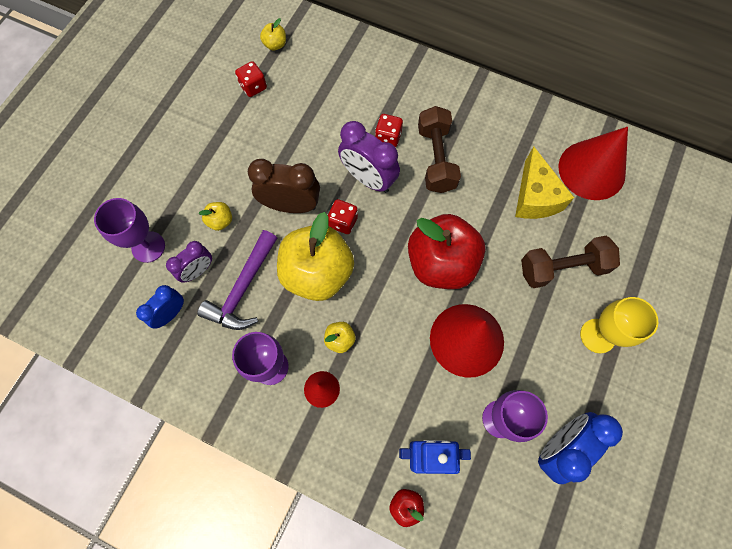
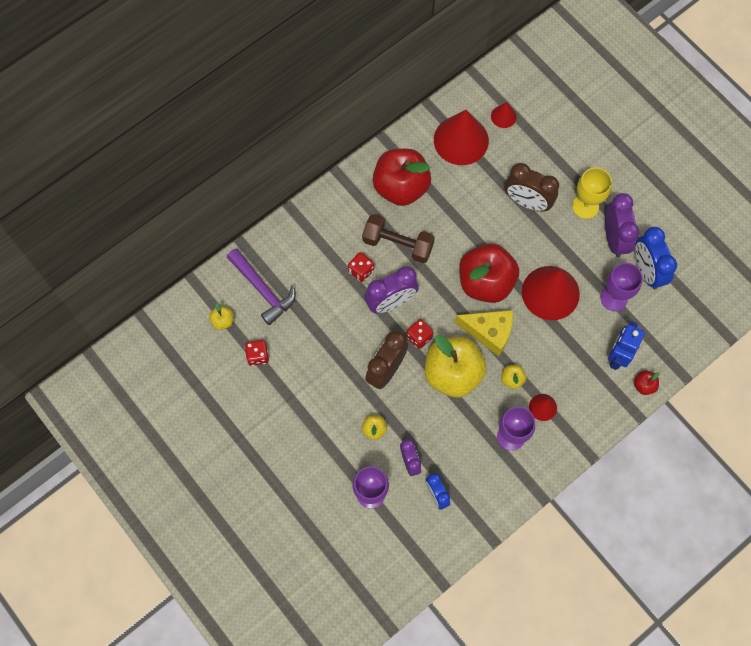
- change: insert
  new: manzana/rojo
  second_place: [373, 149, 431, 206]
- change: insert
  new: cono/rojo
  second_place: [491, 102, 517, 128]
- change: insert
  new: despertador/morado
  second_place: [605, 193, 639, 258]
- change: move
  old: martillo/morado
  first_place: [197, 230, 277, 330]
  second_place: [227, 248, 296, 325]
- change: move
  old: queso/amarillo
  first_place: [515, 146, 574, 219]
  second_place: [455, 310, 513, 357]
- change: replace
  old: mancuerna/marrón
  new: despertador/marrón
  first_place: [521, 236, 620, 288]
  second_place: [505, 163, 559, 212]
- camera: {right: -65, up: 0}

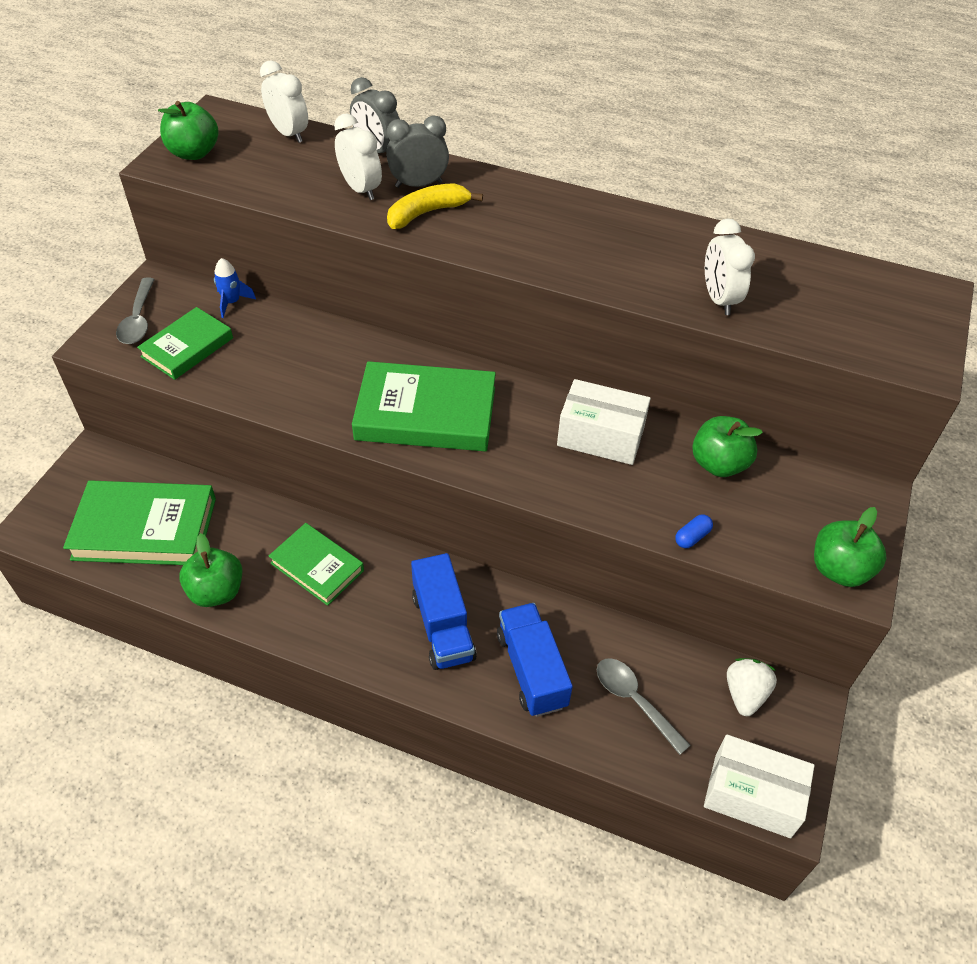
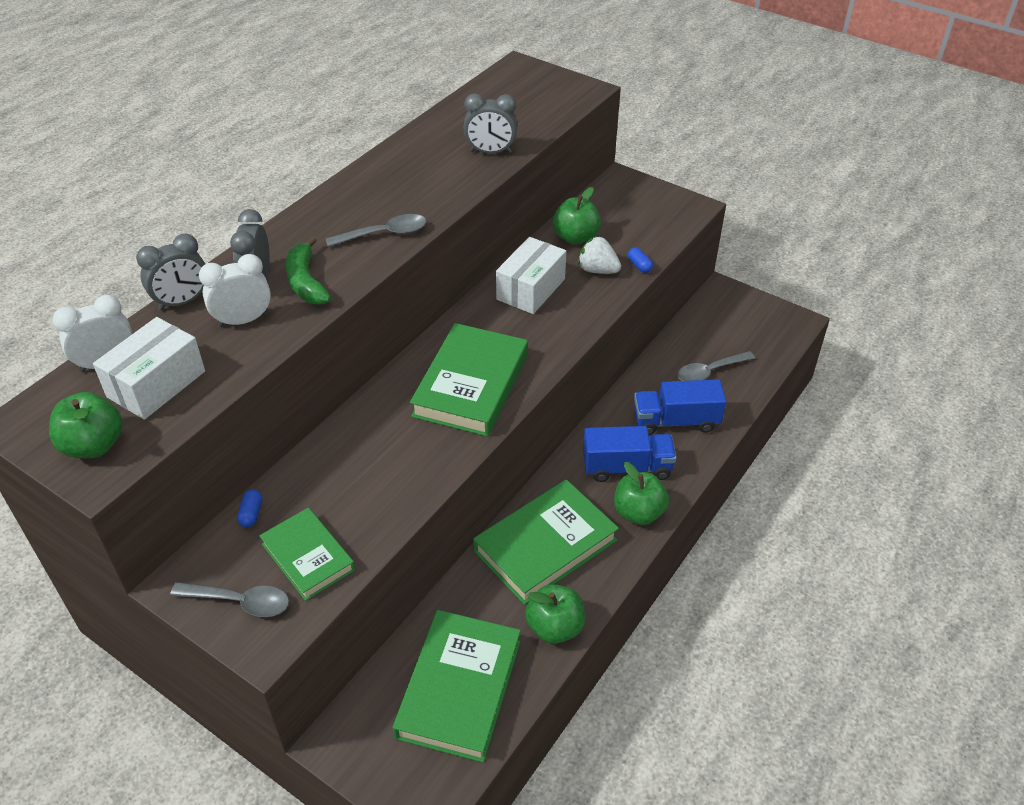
- change: insert
  new: cuchara/gris
  second_place: [326, 214, 426, 247]
- change: move
  old: caja/blanco
  first_place: [704, 734, 815, 838]
  second_place: [93, 317, 205, 420]
- change: move
  old: fresa/blanco
  first_place: [727, 658, 777, 716]
  second_place: [578, 236, 621, 274]
- change: move
  old: manzana/verde
  first_place: [814, 507, 887, 587]
  second_place: [614, 462, 669, 525]
- change: replace
  old: cohete/azul
  new: cápsula/azul
  first_place: [214, 258, 256, 318]
  second_place: [237, 489, 262, 527]
- change: recolor
  old: plátano/amarillo
  new: plátano/verde
  first_place: [387, 183, 483, 229]
  second_place: [286, 237, 331, 305]
- change: recolor
  old: despertador/blanco
  new: despertador/gris
  first_place: [705, 219, 755, 315]
  second_place: [463, 93, 517, 154]
- change: resize
  old: libro/verde
  first_place: [269, 523, 364, 606]
  second_place: [473, 479, 619, 605]
  factor: 1.62
- camera: {right: -75, up: -5}

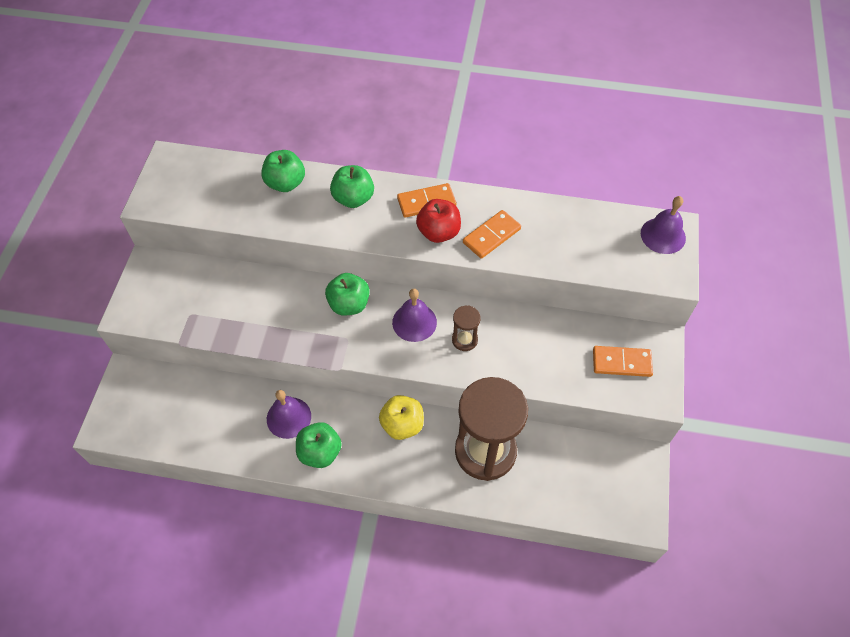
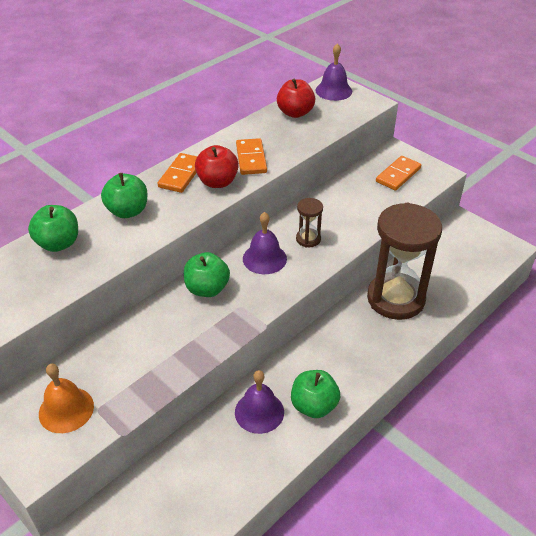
- change: delete
  old: manzana/amarillo
  first_place: [379, 395, 424, 440]
- change: insert
  new: campana/naranja
  second_place: [39, 364, 94, 433]
- change: insert
  new: manzana/rojo
  second_place: [277, 78, 315, 118]
- camera: {right: -55, up: -15}

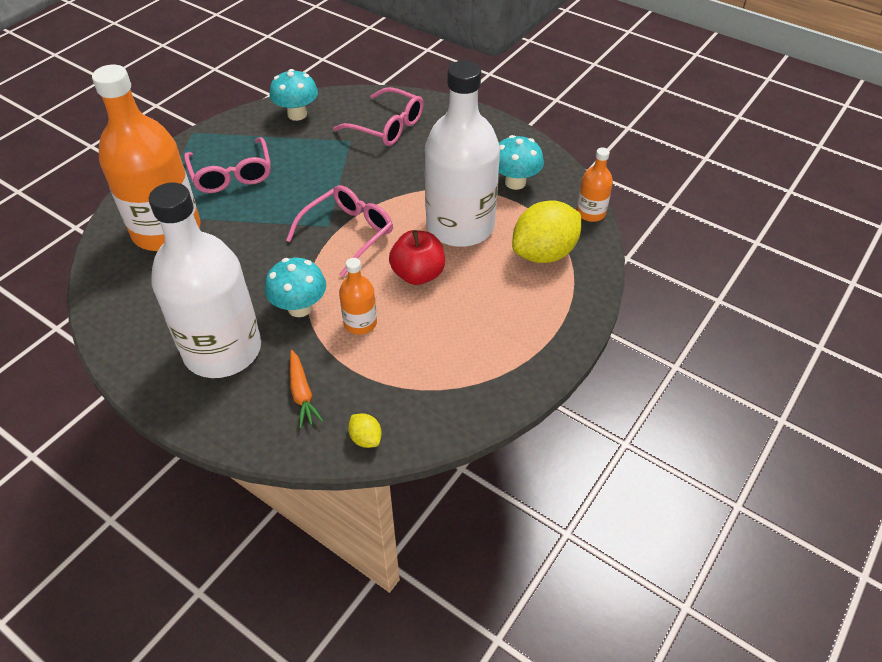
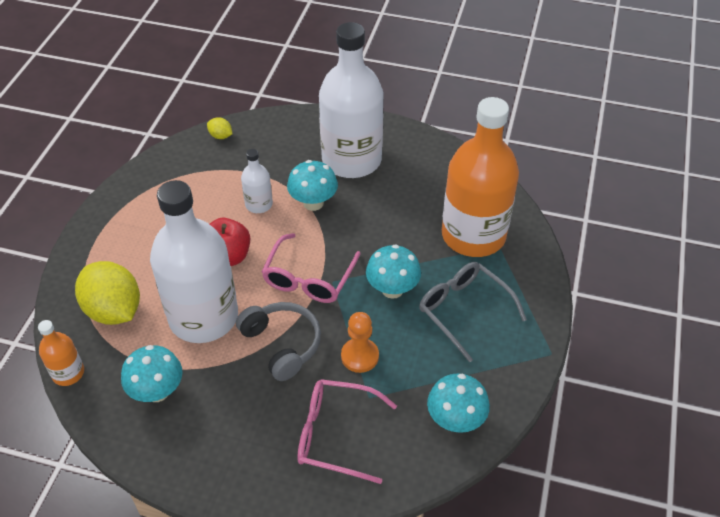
- change: delete
  old: zanahoria/naranja
  first_place: [290, 350, 323, 428]
- change: insert
  new: auriculares/gris
  second_place: [236, 302, 321, 381]
- change: insert
  new: peón/naranja
  second_place: [341, 312, 379, 373]
- change: insert
  new: seta/turquesa
  second_place: [366, 244, 421, 299]
- change: recolor
  old: gafas/rosa
  new: gafas/gris
  first_place: [184, 137, 271, 193]
  second_place: [419, 262, 527, 363]
- change: recolor
  old: botella/naranja
  new: botella/blanco
  first_place: [339, 258, 377, 335]
  second_place: [241, 149, 273, 213]
- change: rotate
  old: limón/amarillo
  first_place: [512, 200, 581, 263]
  second_place: [75, 261, 140, 325]
  degrees: -75
- camera: {right: 160, up: 0}

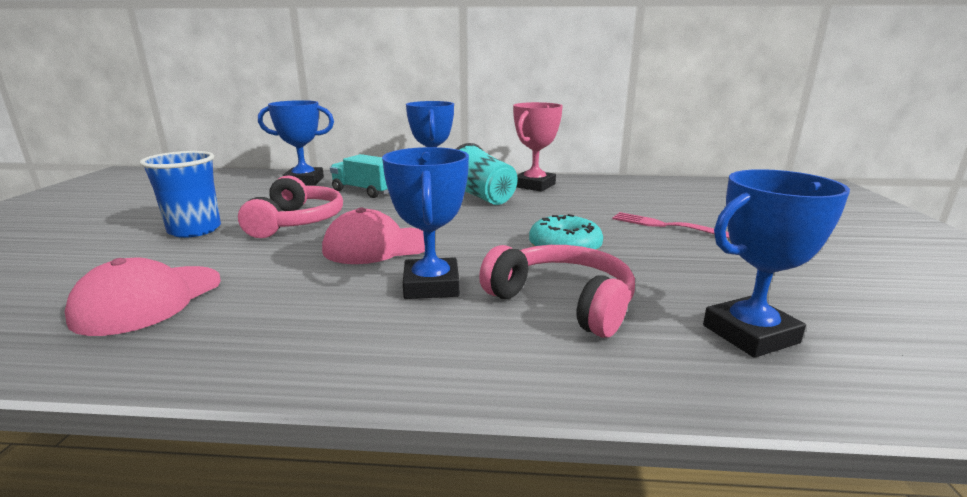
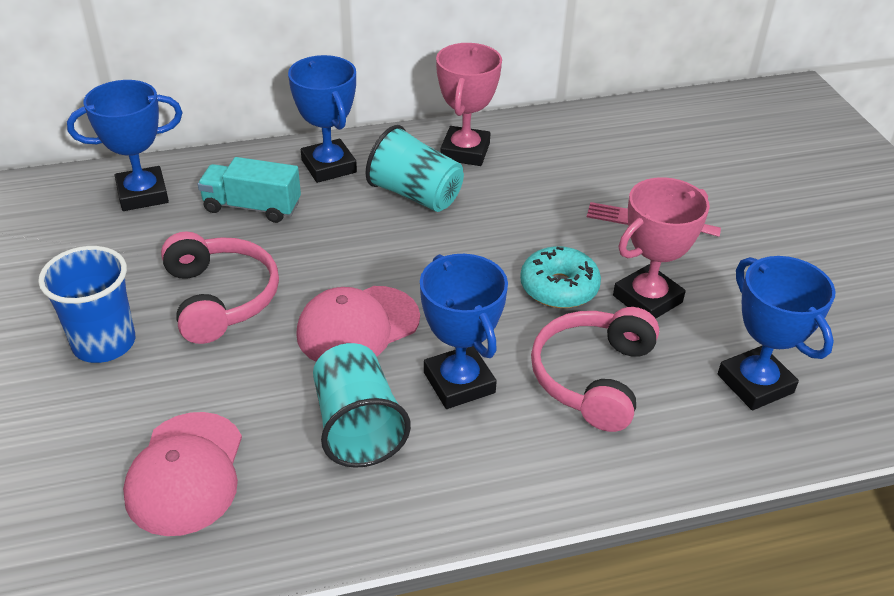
- change: insert
  new: vaso/turquesa
  second_place: [313, 343, 411, 468]
- change: insert
  new: trofeo/rosa
  second_place: [613, 177, 710, 319]
- change: rotate
  old: auriculares/rosa
  first_place: [479, 245, 635, 338]
  second_place: [531, 307, 659, 432]
  degrees: -90
- change: rotate
  old: trofeo/azul
  first_place: [703, 169, 850, 358]
  second_place: [718, 256, 835, 410]
  degrees: -75
- camera: {right: -20, up: 20}

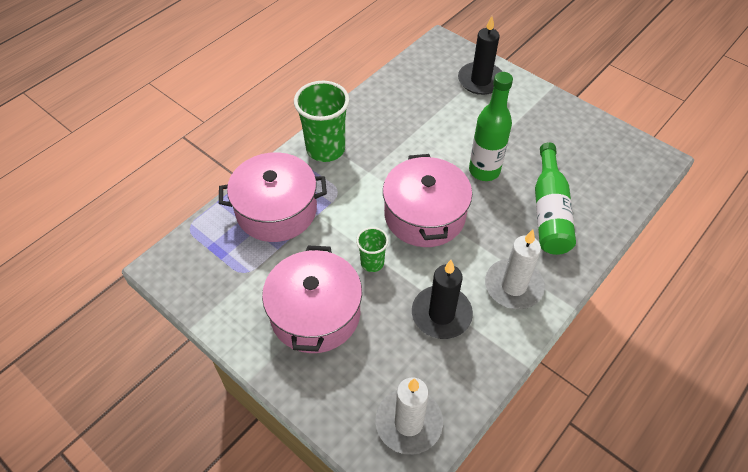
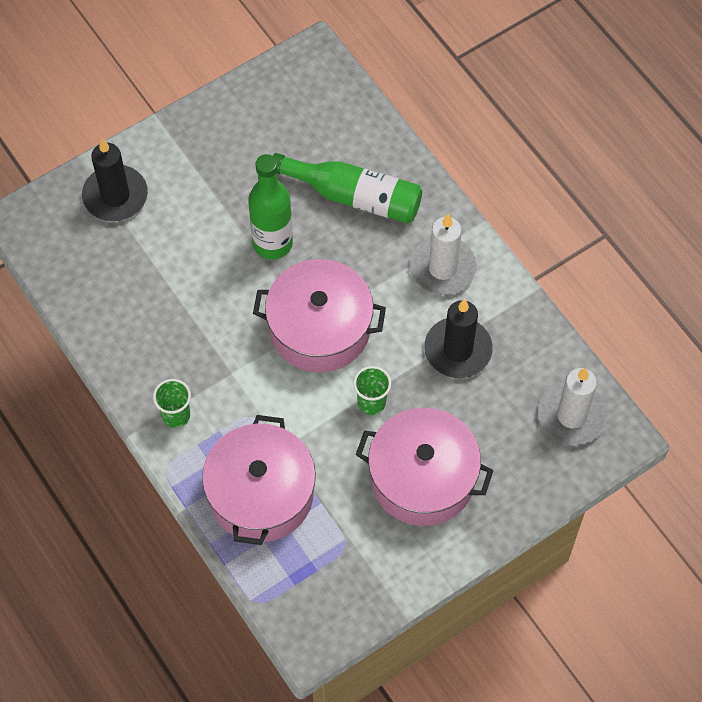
- change: resize
  old: vaso/verde
  first_place: [294, 81, 349, 162]
  second_place: [153, 379, 191, 428]
  factor: 0.53
- camera: {right: -75, up: 10}

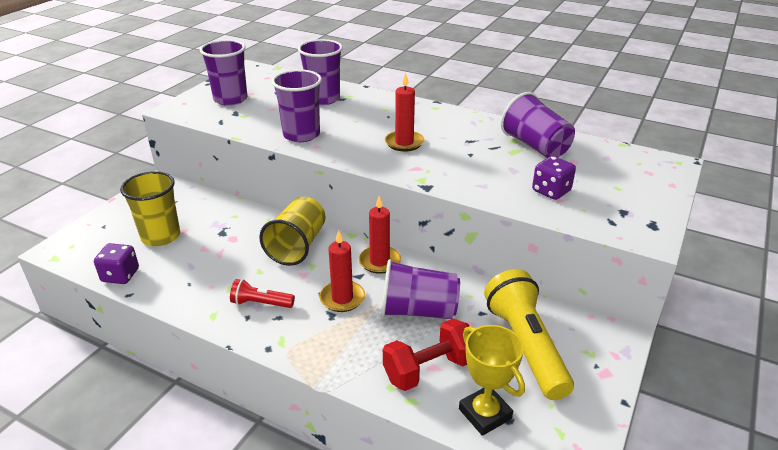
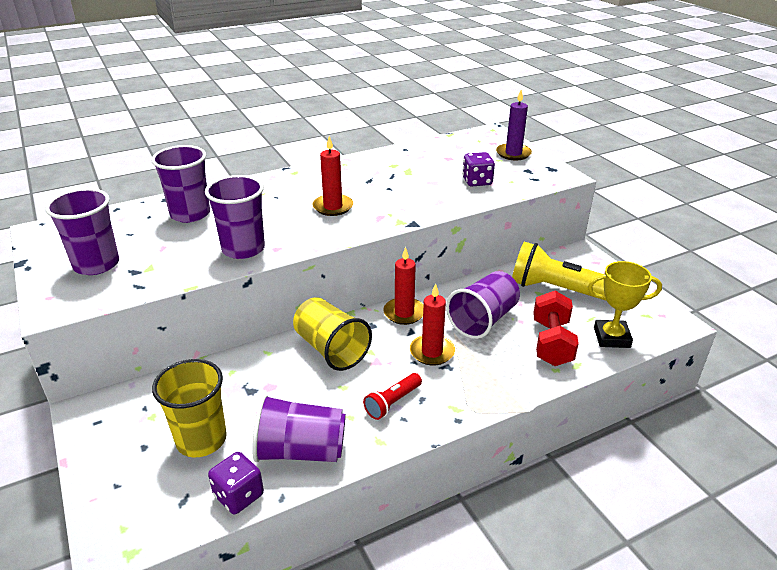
- change: insert
  new: vela/morado
  second_place: [496, 90, 532, 160]
- change: move
  old: vaso/morado
  first_place: [501, 92, 575, 158]
  second_place: [252, 394, 346, 462]
- camera: {right: -55, up: 0}

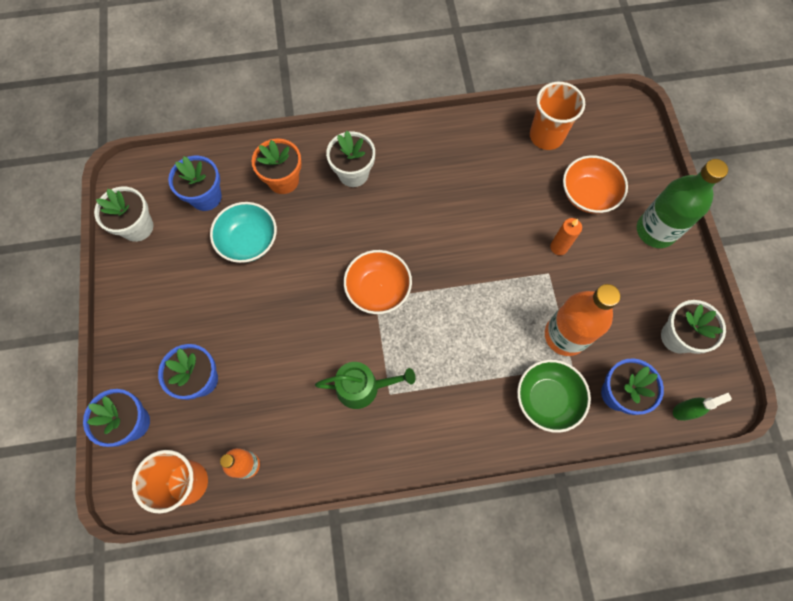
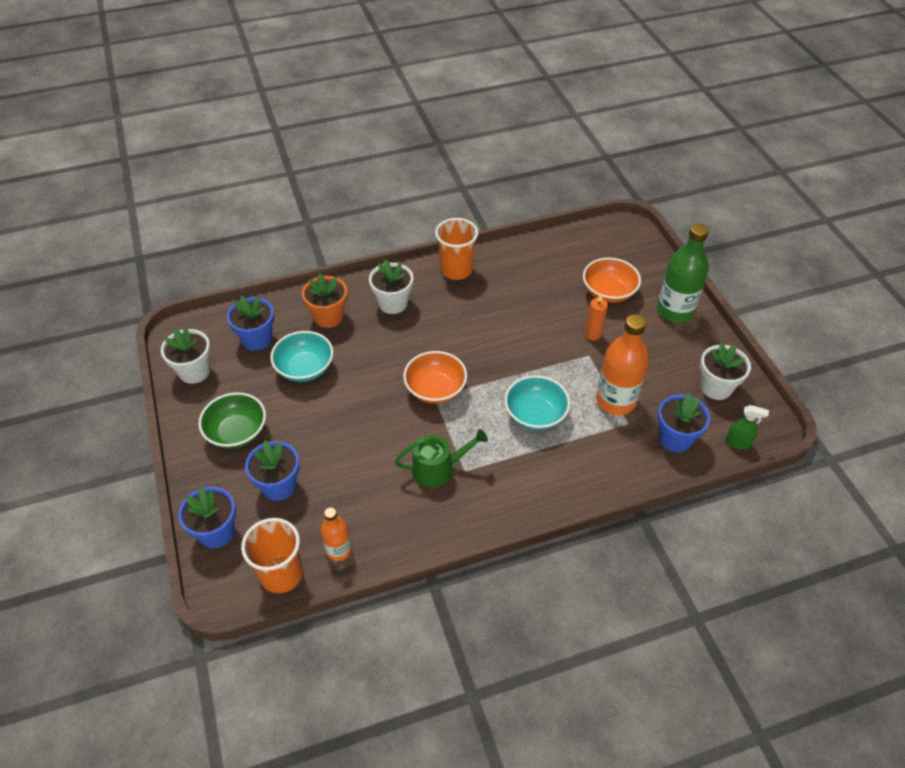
- change: insert
  new: cuenco/turquesa
  second_place: [505, 375, 570, 430]
- change: move
  old: cuenco/verde
  first_place: [517, 360, 591, 433]
  second_place: [199, 392, 266, 449]
- change: move
  old: vaso/naranja
  first_place: [530, 82, 585, 150]
  second_place: [435, 218, 478, 280]
- change: rotate
  old: pulverizador/verde
  first_place: [673, 393, 732, 421]
  second_place: [725, 405, 769, 450]
  degrees: 45
- camera: {right: -10, up: -20}

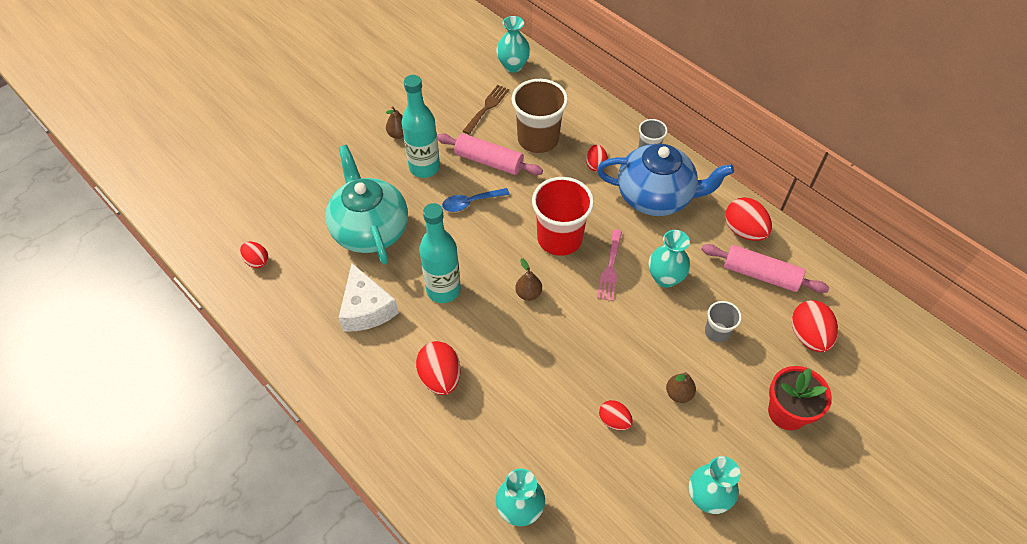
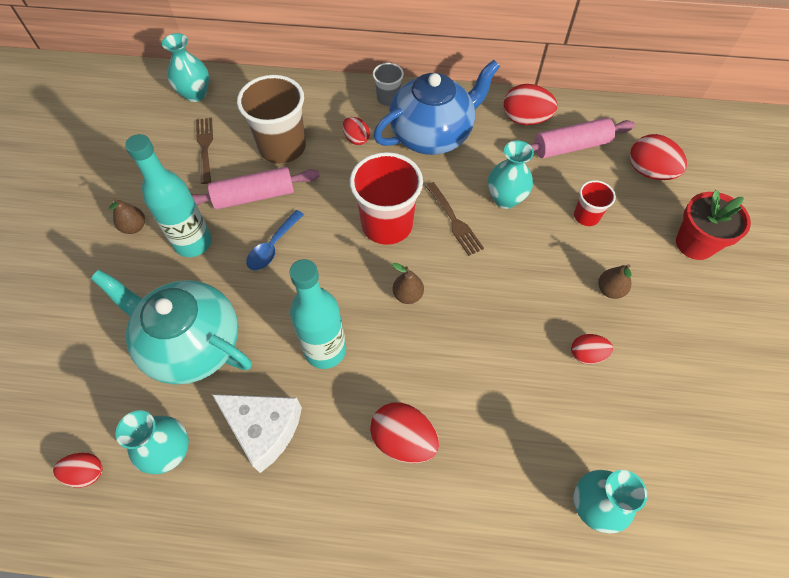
- change: move
  old: florero/turquesa
  first_place: [688, 456, 740, 514]
  second_place: [116, 410, 189, 474]
- change: recolor
  old: tenedor/rosa
  new: tenedor/marrón
  first_place: [597, 229, 622, 301]
  second_place: [425, 182, 484, 256]
- change: recolor
  old: vaso/gris
  new: vaso/rojo
  first_place: [705, 301, 742, 343]
  second_place: [574, 180, 616, 226]
- camera: {right: -40, up: 5}

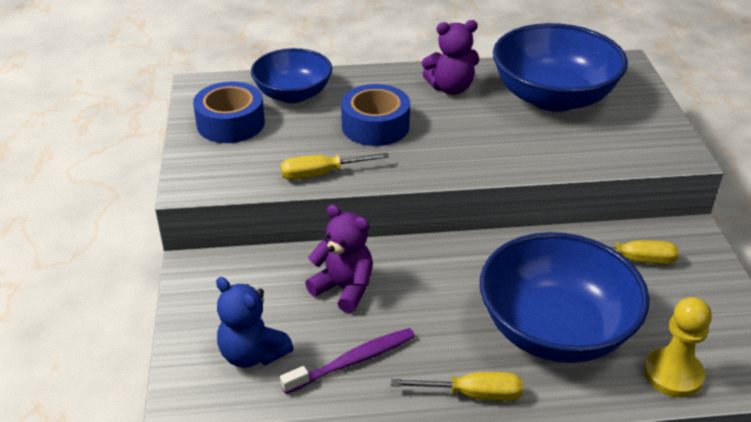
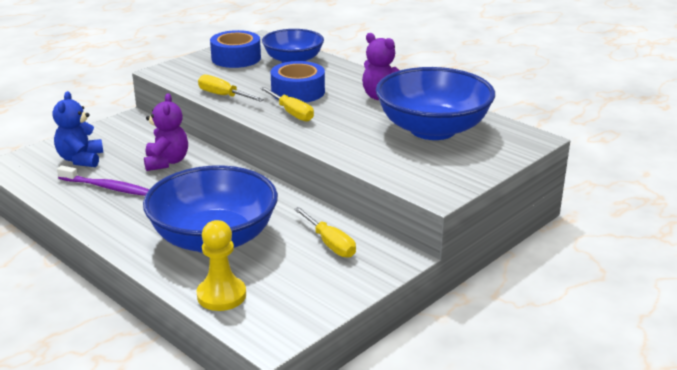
- change: move
  old: destornillador/amarillo
  first_place: [391, 372, 523, 401]
  second_place: [260, 87, 314, 122]
- camera: {right: 50, up: -10}

